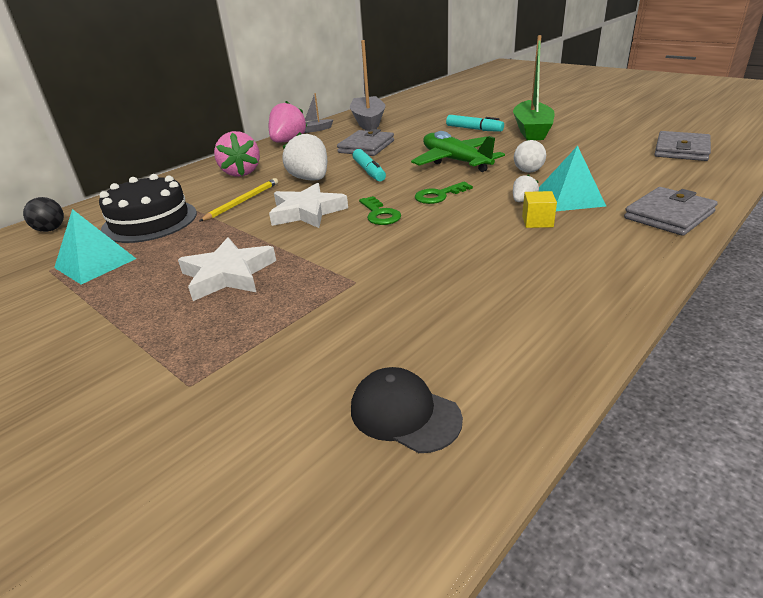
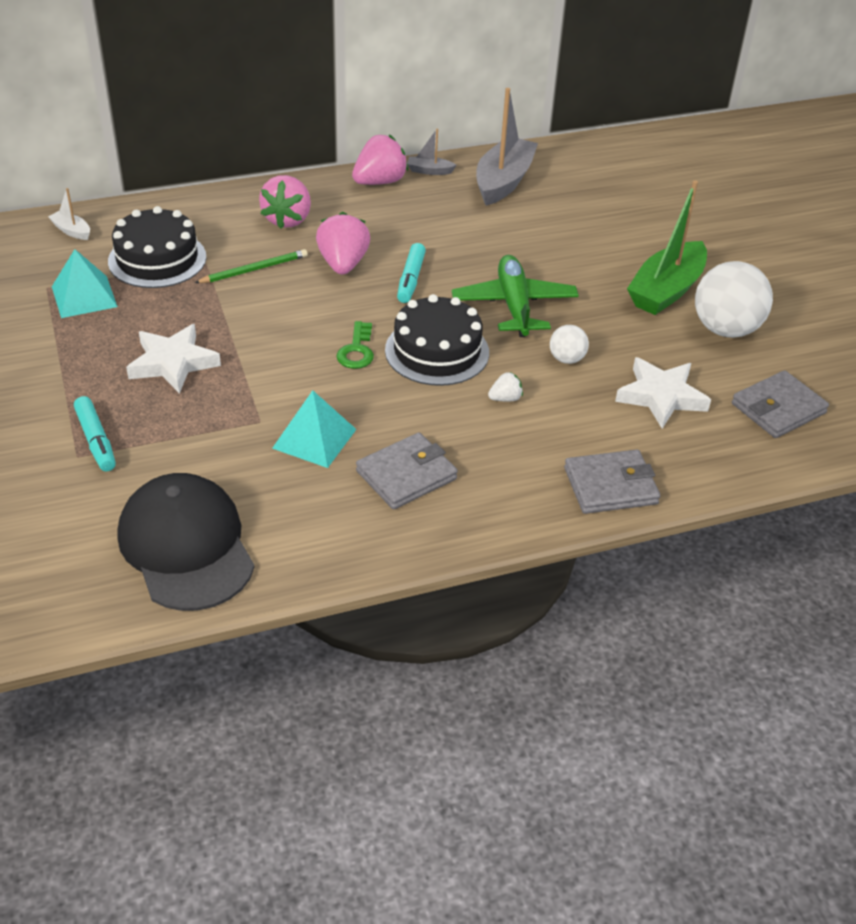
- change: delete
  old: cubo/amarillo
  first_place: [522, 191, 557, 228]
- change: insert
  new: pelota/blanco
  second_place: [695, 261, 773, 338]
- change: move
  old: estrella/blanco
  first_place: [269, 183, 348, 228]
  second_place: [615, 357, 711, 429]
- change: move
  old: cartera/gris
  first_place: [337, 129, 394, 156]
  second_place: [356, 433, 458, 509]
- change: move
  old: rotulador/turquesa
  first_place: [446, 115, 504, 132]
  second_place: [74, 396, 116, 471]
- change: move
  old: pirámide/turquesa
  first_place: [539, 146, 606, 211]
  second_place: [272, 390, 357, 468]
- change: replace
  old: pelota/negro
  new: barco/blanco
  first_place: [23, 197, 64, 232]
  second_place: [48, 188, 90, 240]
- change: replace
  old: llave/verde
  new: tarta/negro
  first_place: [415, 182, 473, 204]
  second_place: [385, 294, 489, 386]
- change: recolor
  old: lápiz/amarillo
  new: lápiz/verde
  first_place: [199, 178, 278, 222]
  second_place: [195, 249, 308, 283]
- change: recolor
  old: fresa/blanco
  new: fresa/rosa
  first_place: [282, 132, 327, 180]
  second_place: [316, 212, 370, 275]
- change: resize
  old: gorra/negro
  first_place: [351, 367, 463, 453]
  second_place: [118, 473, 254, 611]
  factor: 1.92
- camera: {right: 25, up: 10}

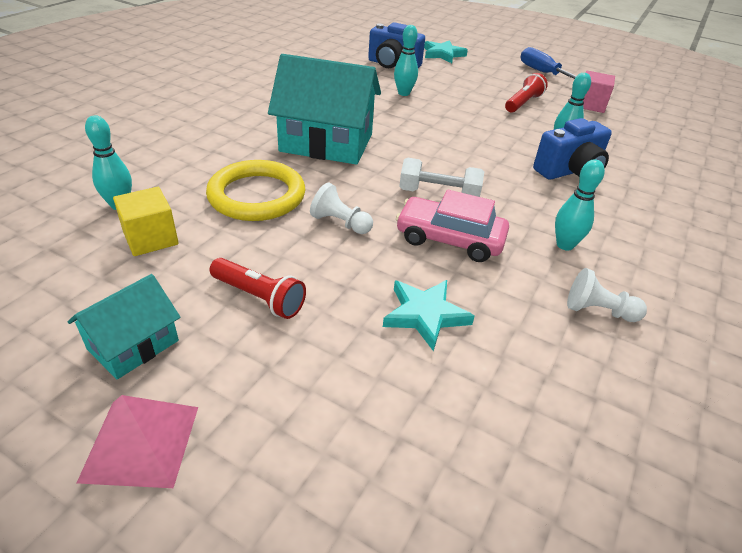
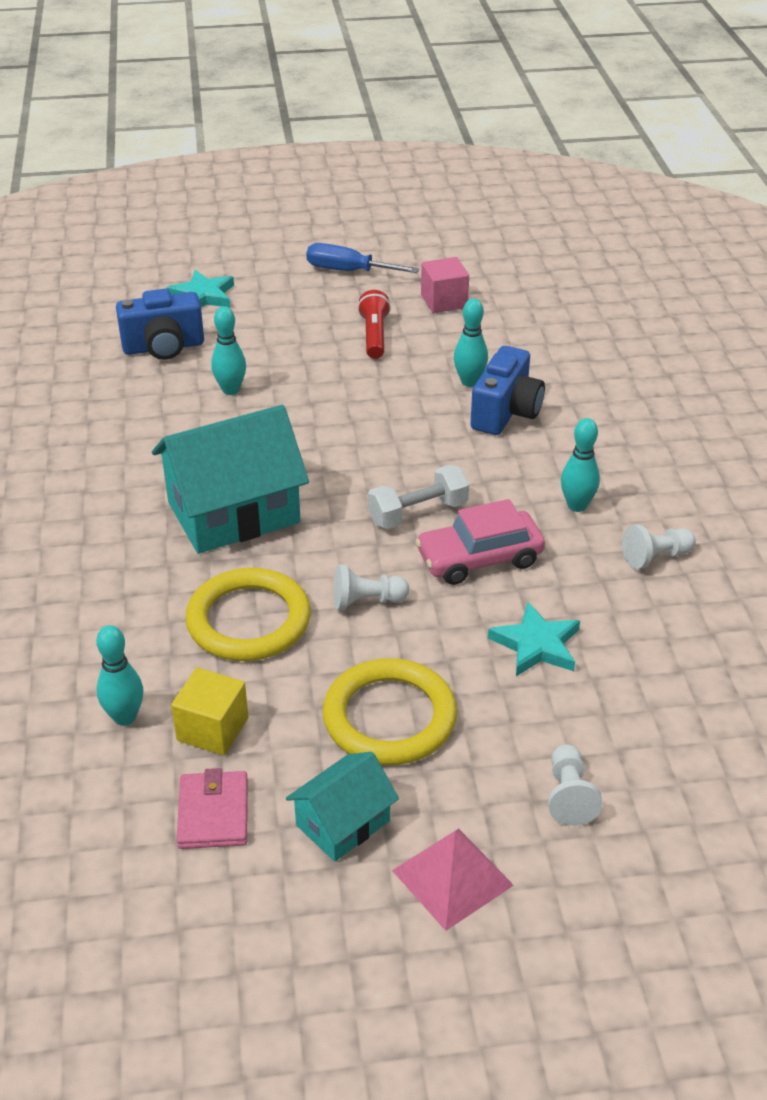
- change: insert
  new: cartera/rosa
  second_place: [177, 768, 248, 849]
- change: insert
  new: peón/blanco
  second_place: [548, 744, 603, 826]
- change: replace
  old: lámpara de mano/rojo
  new: anillo/amarillo
  first_place: [210, 258, 306, 319]
  second_place: [323, 658, 457, 765]
- change: rotate
  old: casa/turquesa
  first_place: [67, 274, 181, 379]
  second_place: [286, 752, 399, 862]
  degrees: 45
- camera: {right: -35, up: 0}

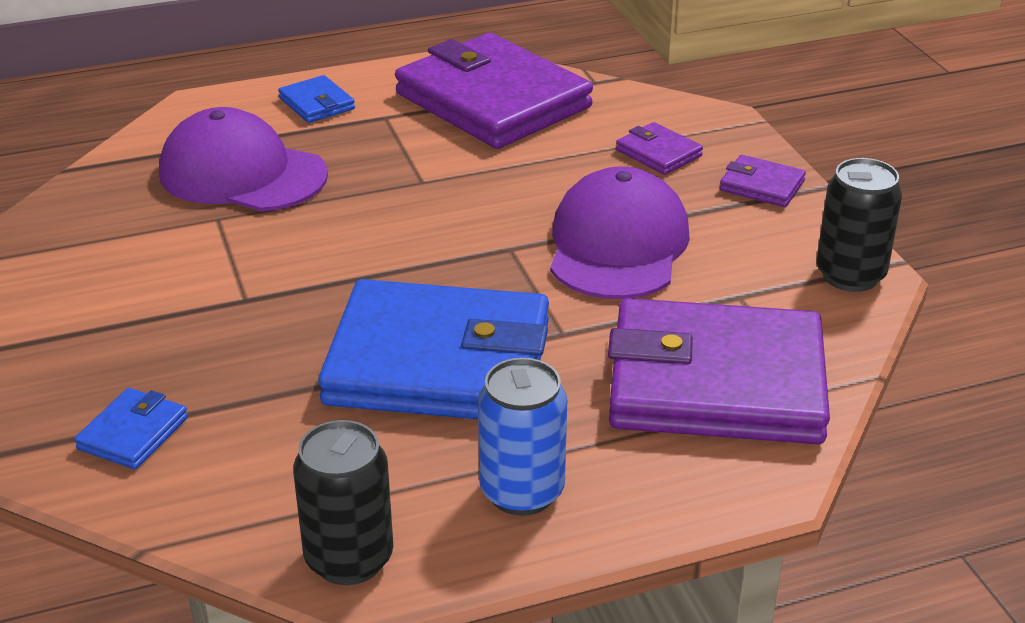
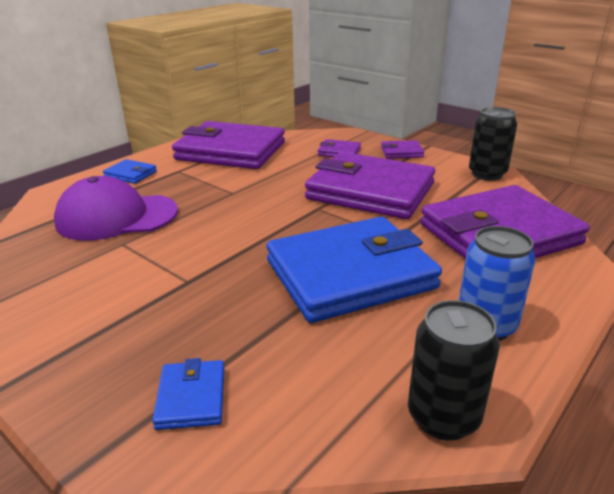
- change: replace
  old: gorra/morado
  new: cartera/morado
  first_place: [550, 166, 690, 299]
  second_place: [305, 152, 435, 219]
- camera: {right: -30, up: -5}

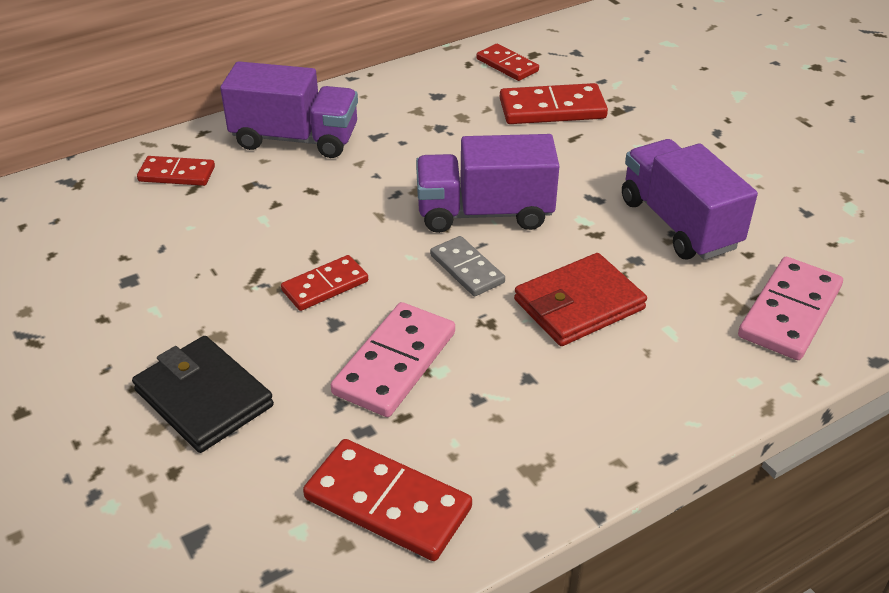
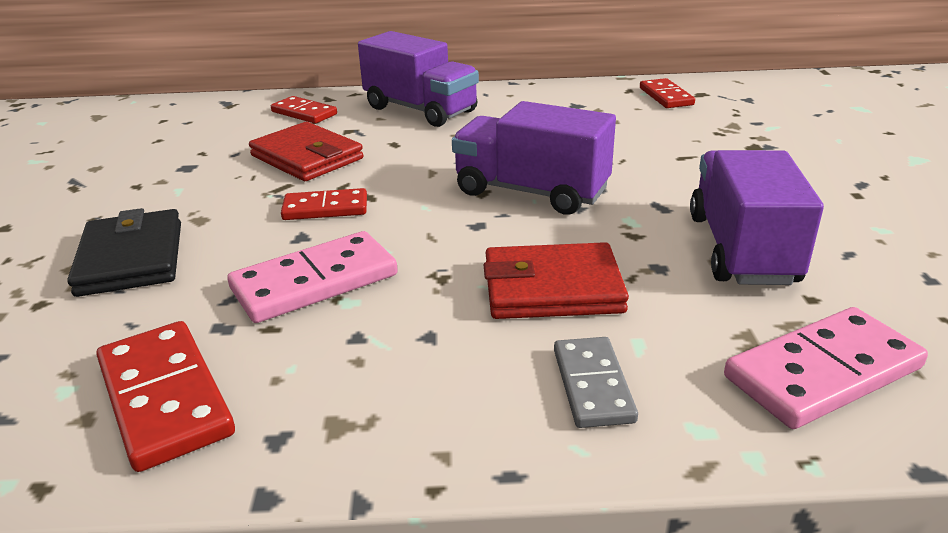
- change: delete
  old: ficha de dominó/rojo
  first_place: [500, 83, 608, 124]
- change: insert
  new: cartera/rojo
  second_place: [249, 122, 363, 181]
- change: move
  old: ficha de dominó/gris
  first_place: [430, 236, 505, 296]
  second_place: [554, 337, 638, 428]
- camera: {right: 30, up: -10}

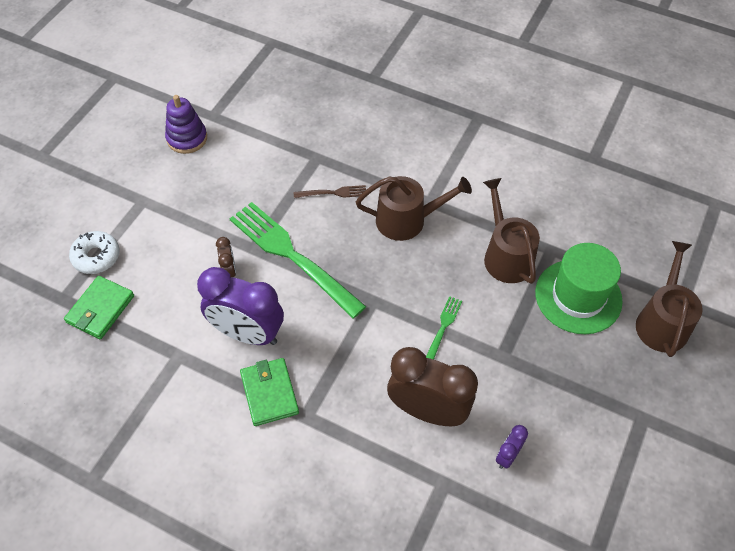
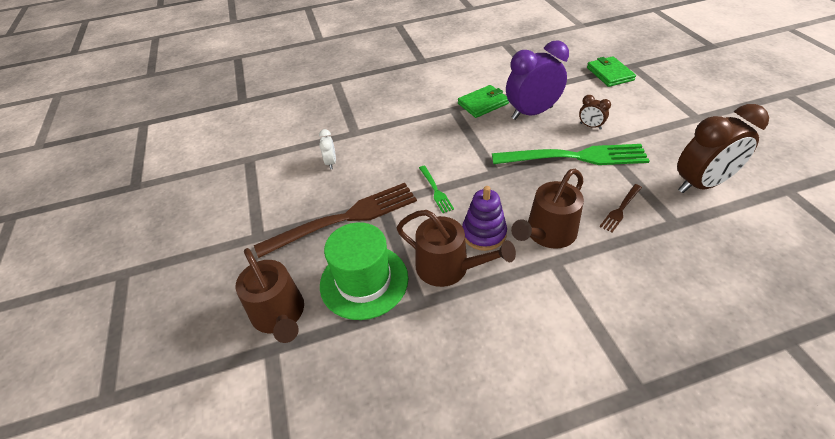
- change: delete
  old: rosquilla/blanco
  first_place: [69, 231, 119, 274]
- change: insert
  new: tenedor/marrón
  second_place: [254, 183, 417, 258]
- change: move
  old: juguete apilable/morado
  first_place: [165, 95, 207, 154]
  second_place: [462, 186, 507, 251]
- change: move
  old: despertador/marrón
  first_place: [387, 347, 478, 426]
  second_place: [677, 104, 769, 193]
- change: recolor
  old: despertador/morado
  new: despertador/blanco
  first_place: [496, 425, 528, 469]
  second_place: [319, 129, 336, 169]
- change: rotate
  old: cartera/verde
  first_place: [240, 358, 299, 426]
  second_place: [458, 85, 509, 118]
  degrees: -60
- camera: {right: 140, up: -10}

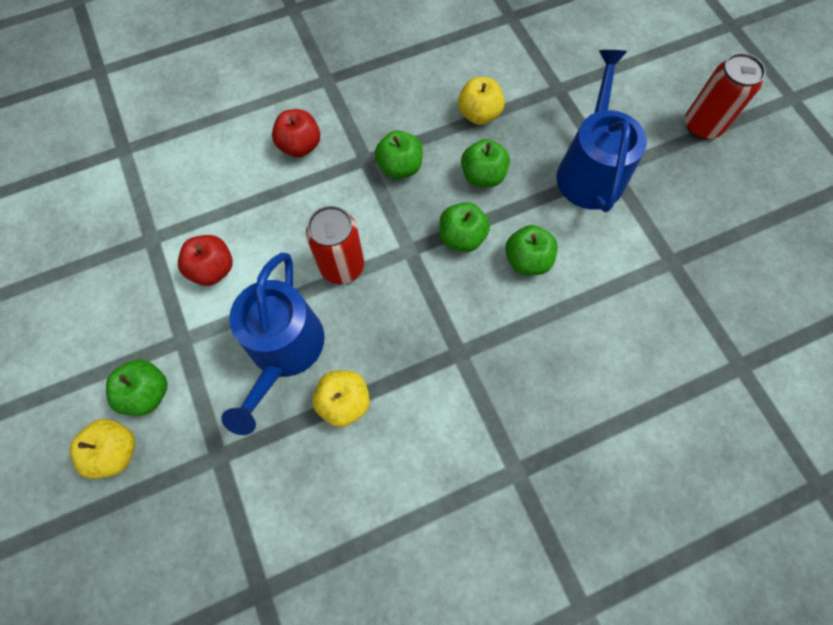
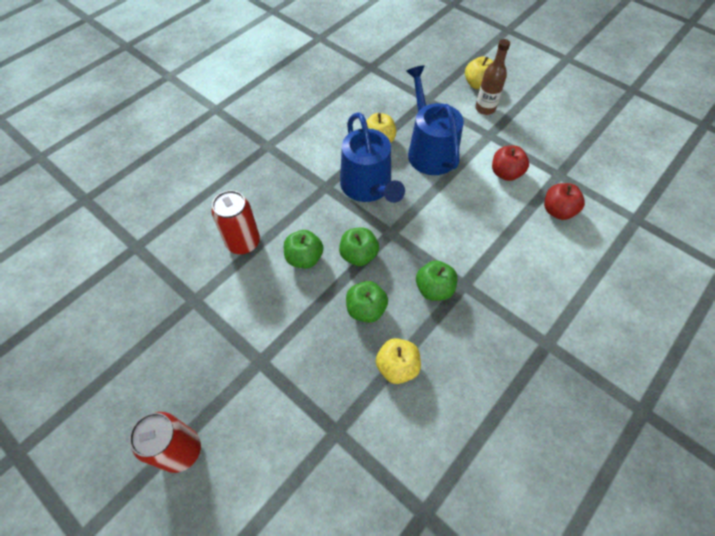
- change: move
  old: manzana/rojo
  first_place: [272, 109, 320, 157]
  second_place: [544, 183, 585, 220]
- change: move
  old: lata/rojo
  first_place: [306, 206, 364, 284]
  second_place: [212, 190, 260, 254]
- change: move
  old: regadera/azul
  first_place: [556, 50, 647, 212]
  second_place: [340, 112, 405, 203]
- change: replace
  old: manzana/verde
  new: botella/marrón
  first_place: [106, 359, 167, 416]
  second_place: [475, 39, 510, 115]
- camera: {right: 155, up: -10}

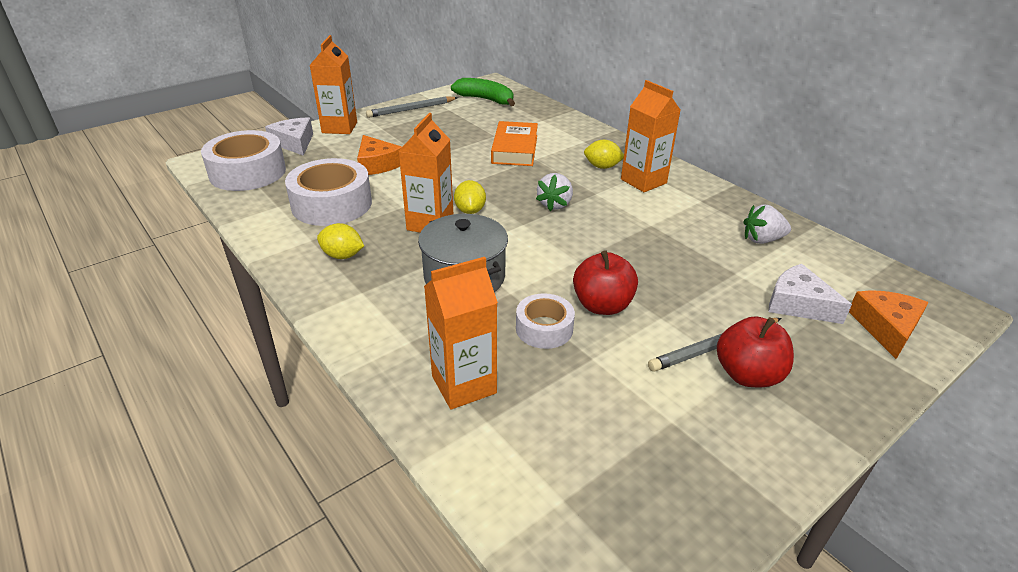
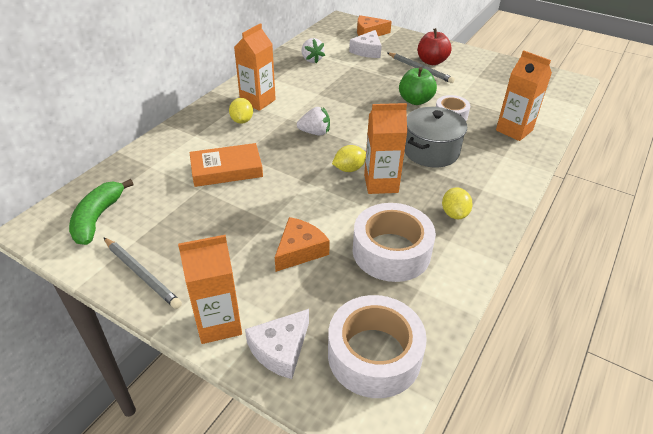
- change: recolor
  old: manzana/rojo
  new: manzana/verde
  first_place: [573, 250, 638, 315]
  second_place: [399, 67, 437, 105]
- camera: {right: -110, up: 5}

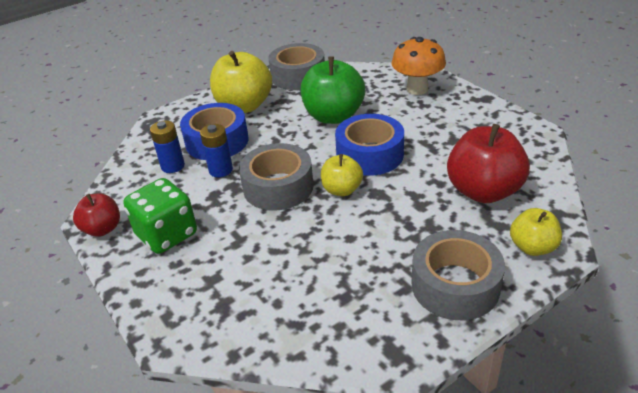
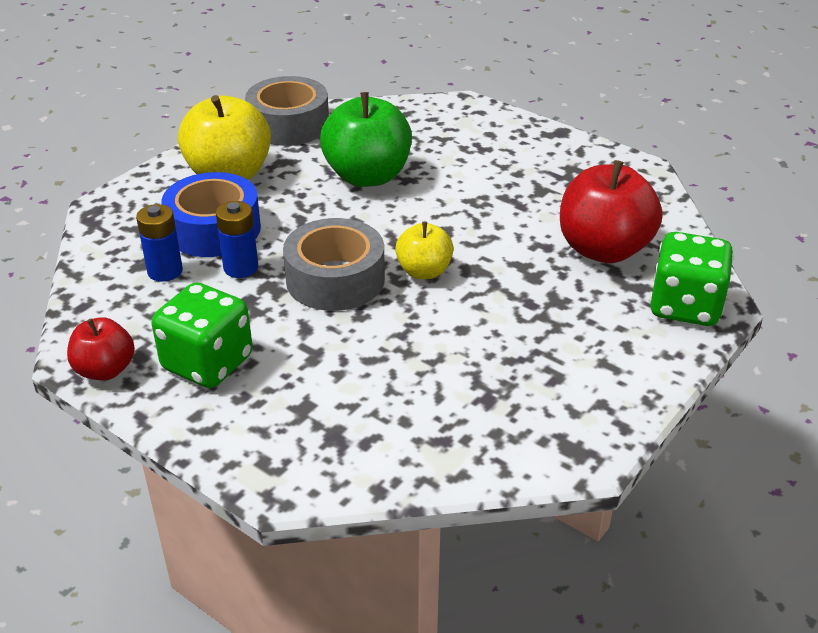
- change: delete
  old: cinta adhesiva/azul
  first_place: [335, 114, 404, 176]
- change: delete
  old: seta/naranja
  first_place: [391, 37, 446, 95]
- change: delete
  old: cinta adhesiva/gris
  first_place: [411, 230, 505, 320]
- change: replace
  old: manzana/amarillo
  new: dado/verde
  first_place: [510, 208, 562, 256]
  second_place: [650, 232, 734, 326]
- camera: {right: -20, up: 0}

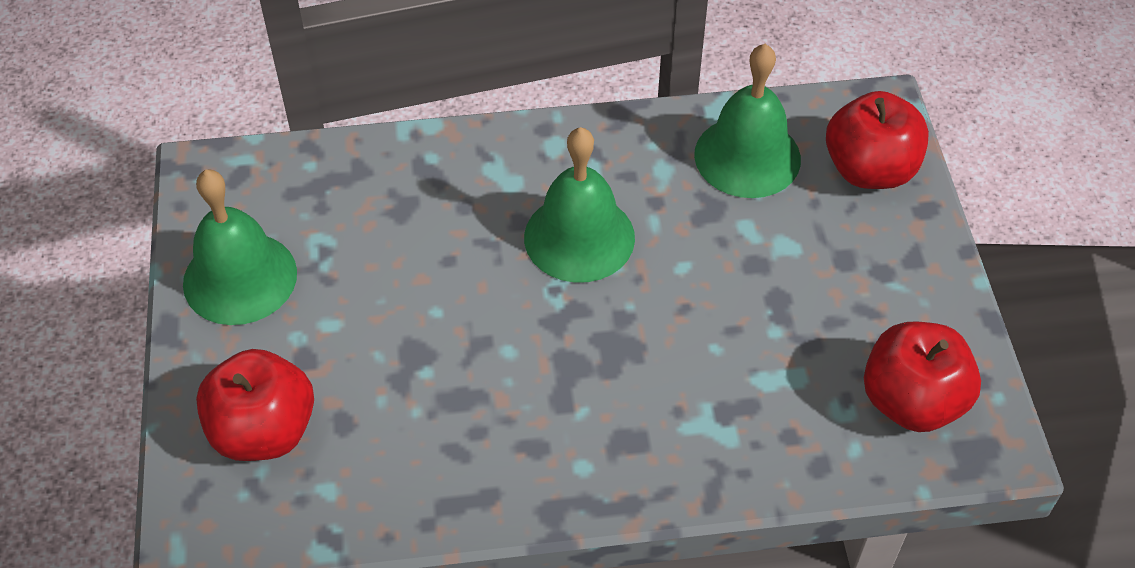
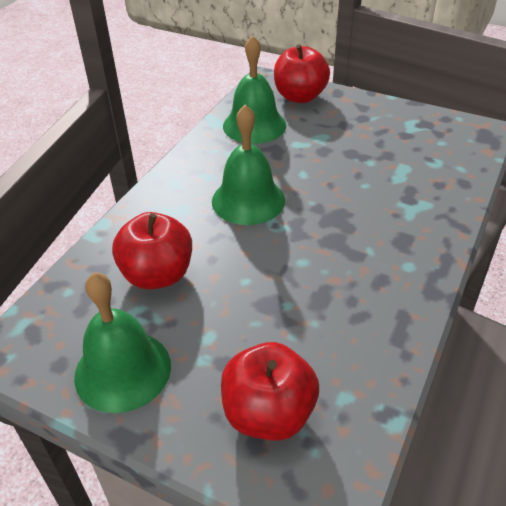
- change: move
  old: manzana/rojo
  first_place: [864, 322, 981, 432]
  second_place: [112, 212, 192, 290]
- camera: {right: -55, up: -10}

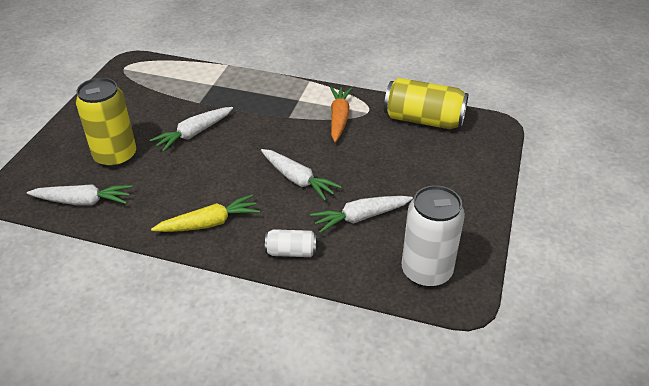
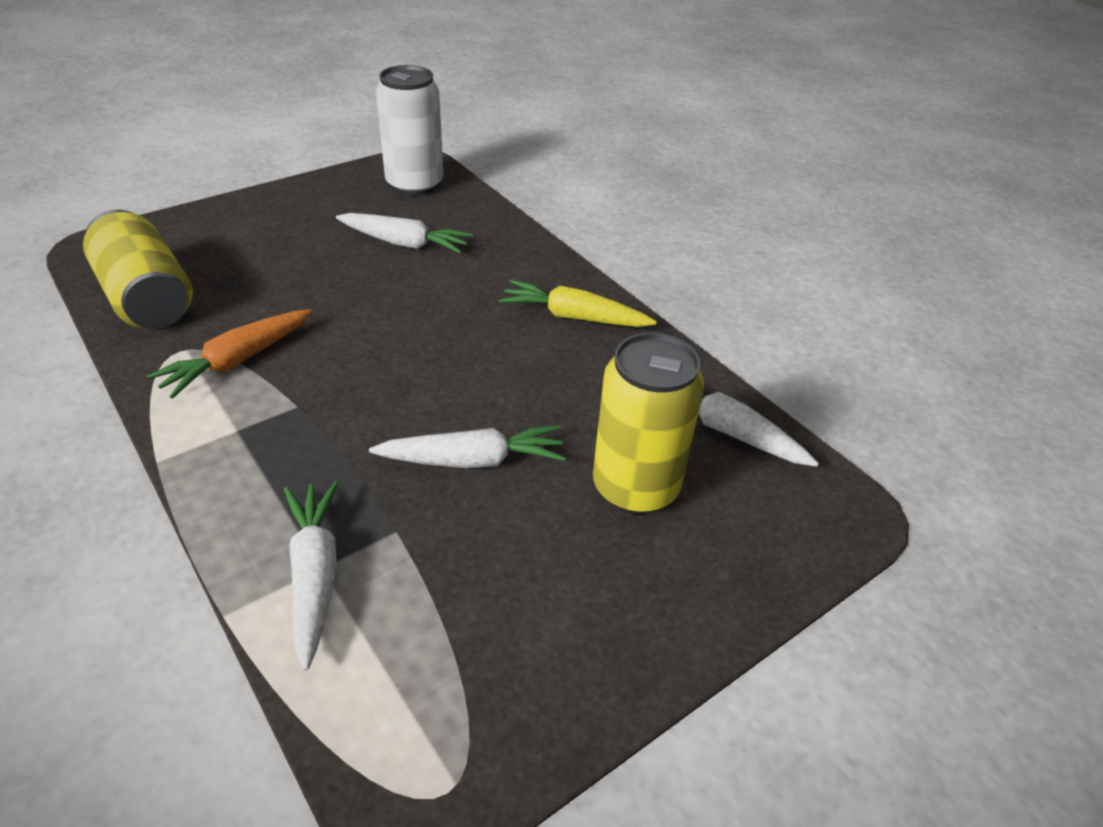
- change: delete
  old: lata/blanco
  first_place: [265, 229, 317, 257]
- change: move
  old: zanahoria/blanco
  first_place: [261, 149, 342, 201]
  second_place: [284, 481, 338, 671]
- camera: {right: -145, up: 0}

